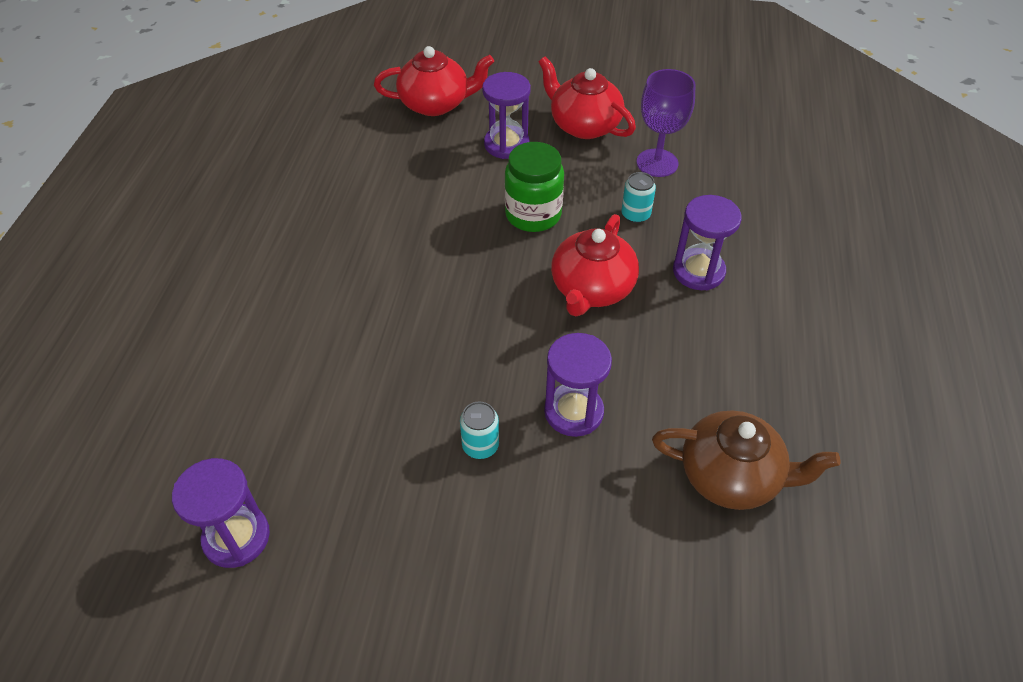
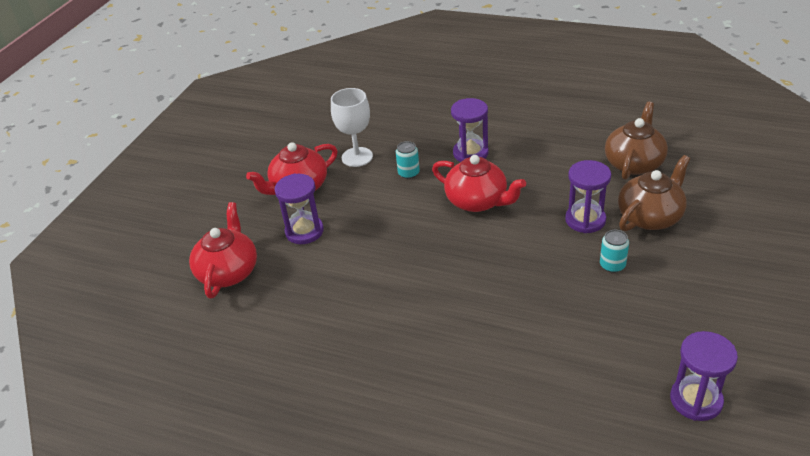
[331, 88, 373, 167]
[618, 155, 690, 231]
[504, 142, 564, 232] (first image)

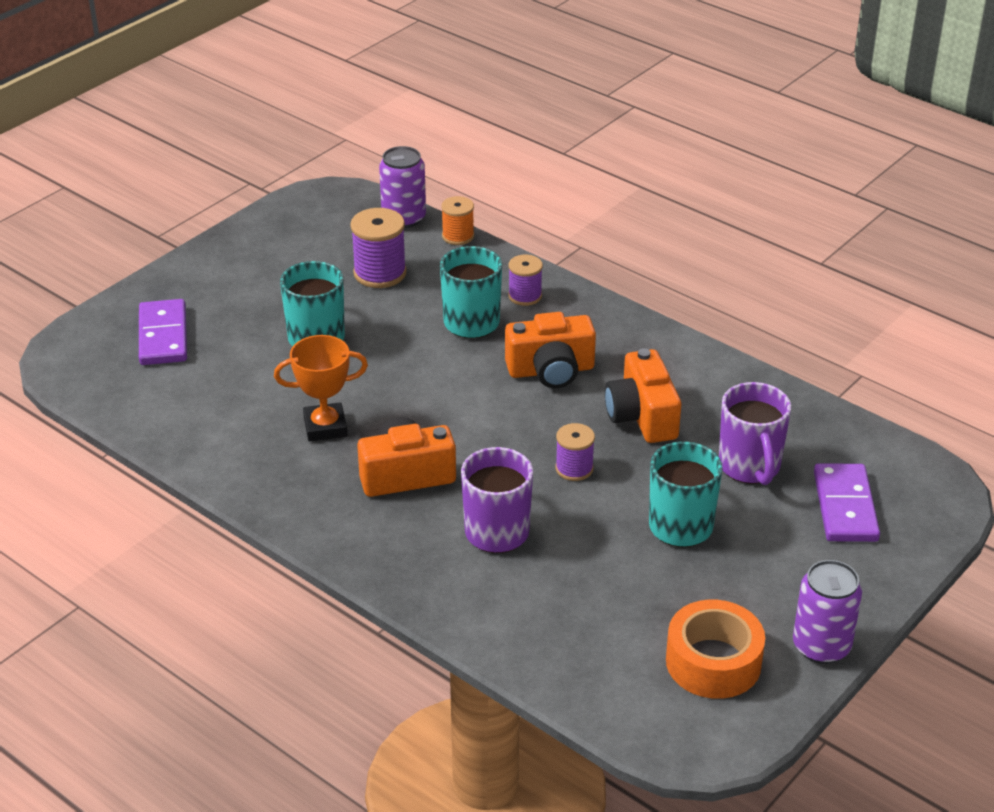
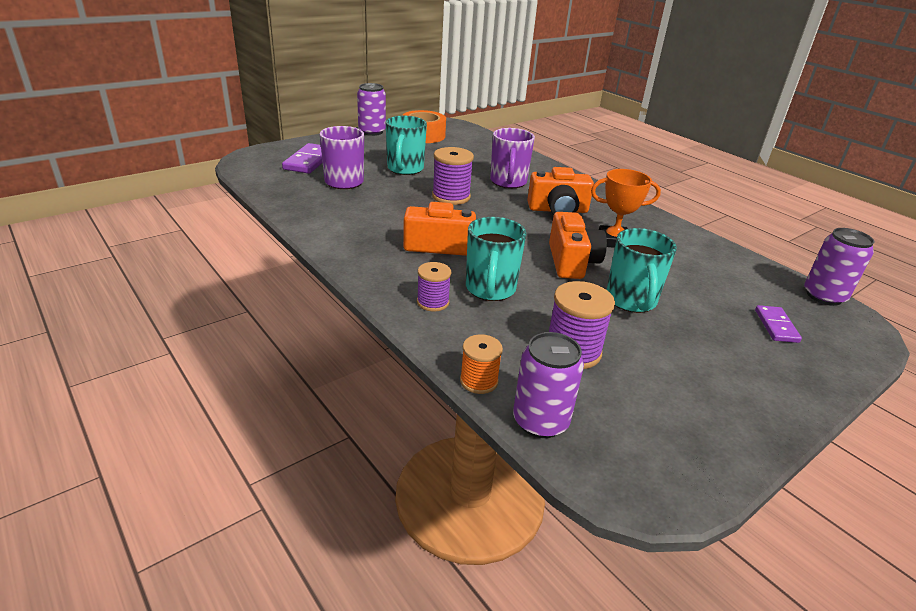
[432, 147, 474, 205]
[549, 212, 607, 279]
[755, 305, 802, 343]
[804, 228, 875, 306]

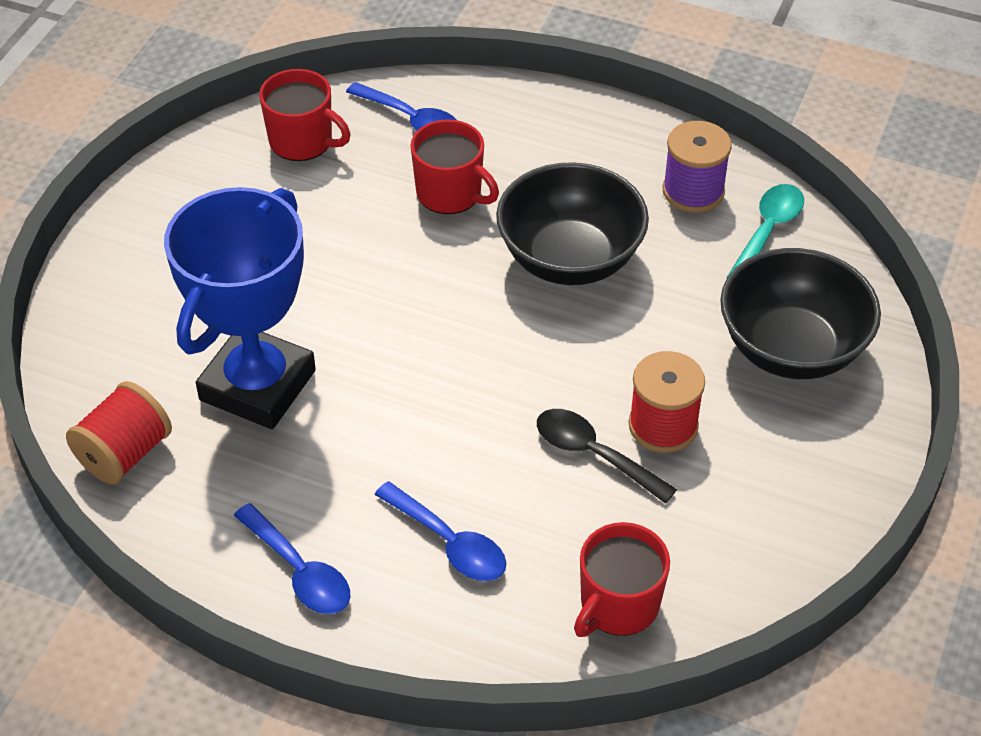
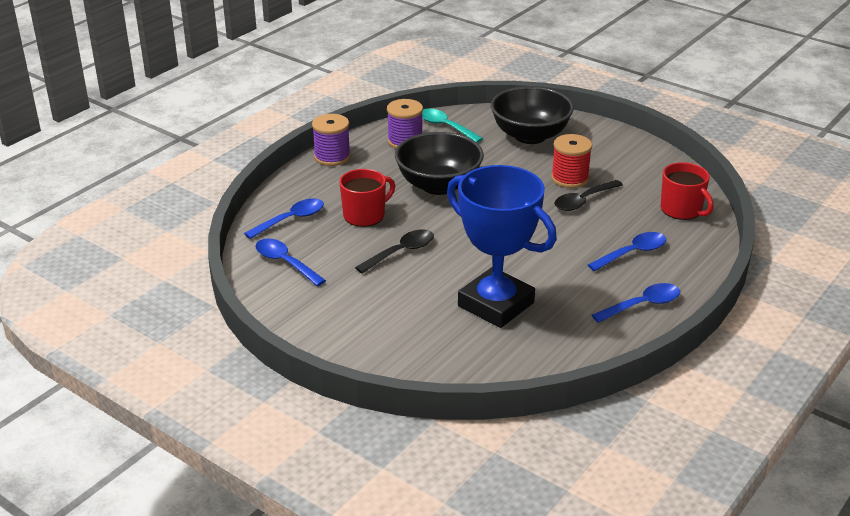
[255, 238, 326, 286]
[312, 114, 351, 166]
[355, 229, 434, 273]
[66, 381, 172, 485] (first image)

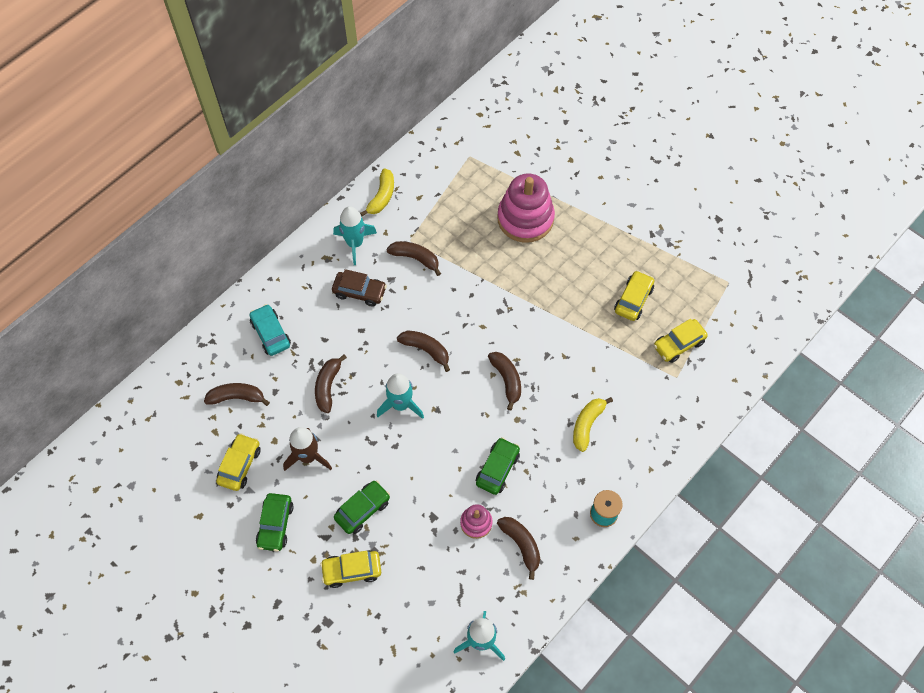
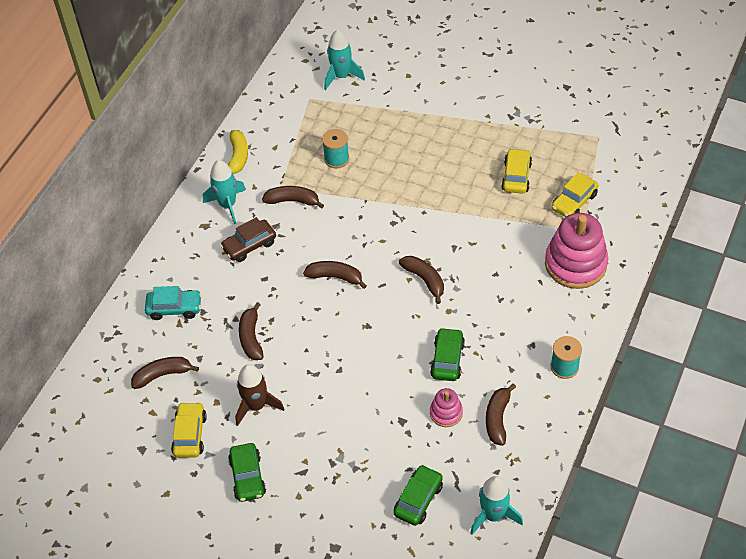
[145, 286, 202, 320]
[220, 217, 276, 262]
[322, 129, 349, 168]
[324, 29, 365, 90]
[394, 464, 443, 526]
[486, 383, 516, 446]
[545, 213, 608, 289]
[320, 550, 381, 588] (first image)
[573, 397, 613, 452] (first image)

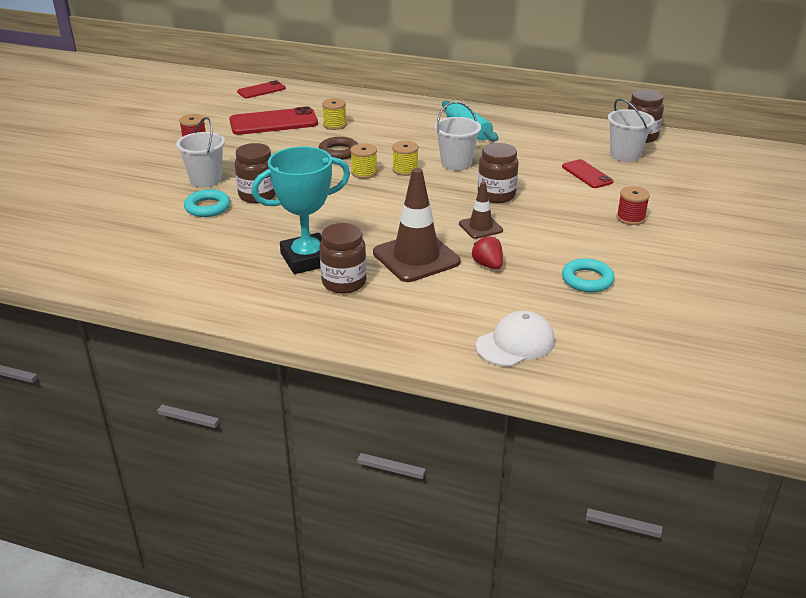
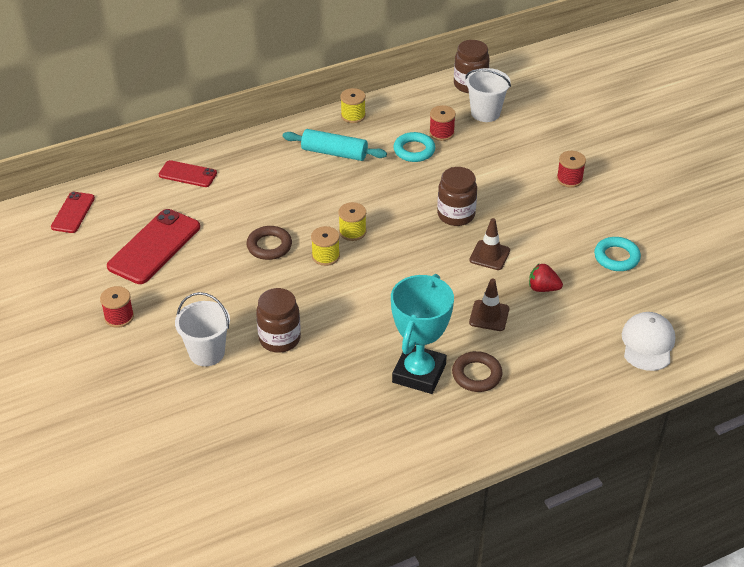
[159, 160, 217, 187]
[340, 88, 366, 123]
[393, 132, 435, 162]
[429, 105, 456, 141]
[452, 351, 503, 392]
[469, 278, 509, 331]
[435, 101, 481, 171] (first image)

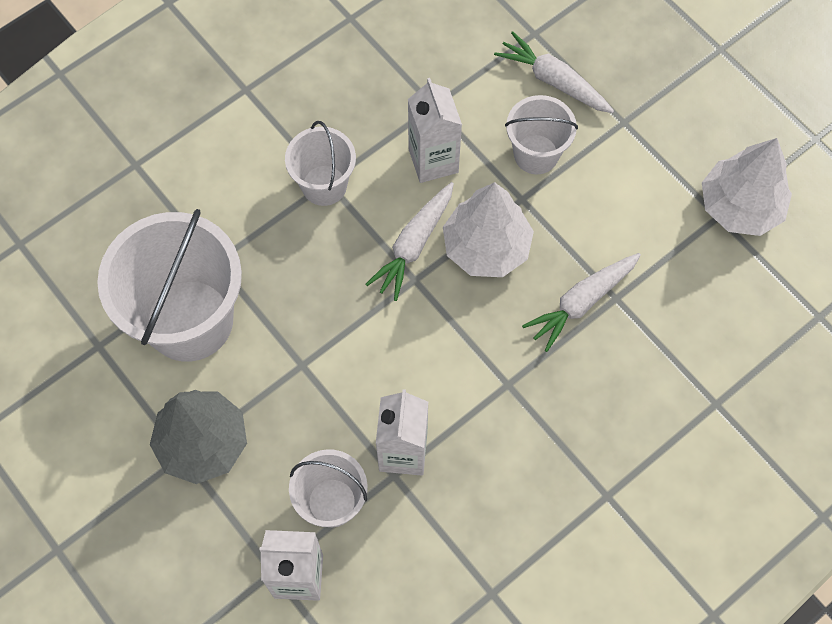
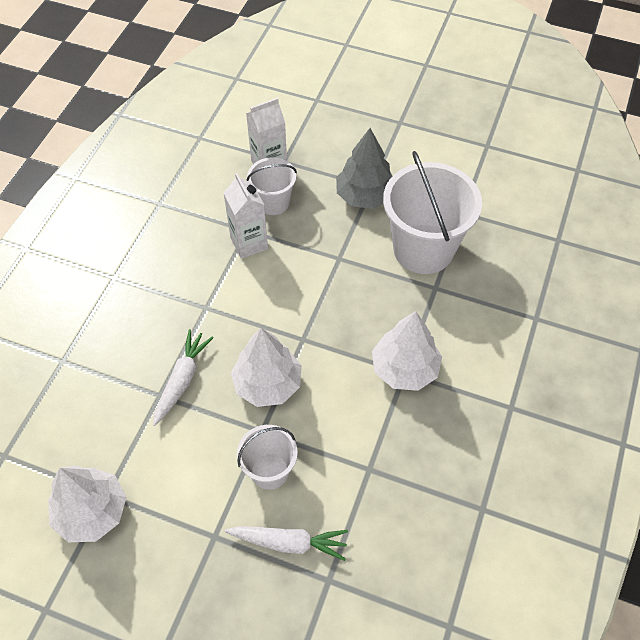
[372, 311, 442, 391]
[366, 182, 454, 301] (first image)
[408, 78, 462, 183] (first image)

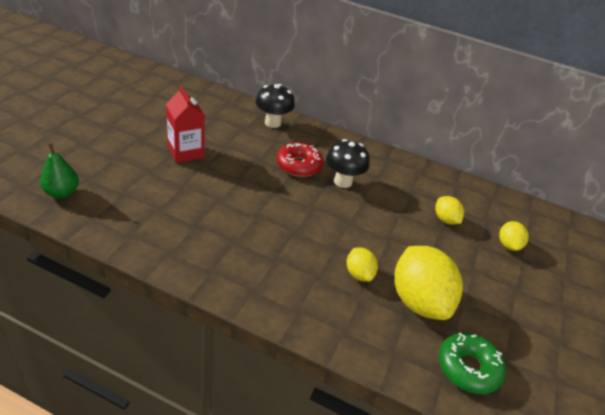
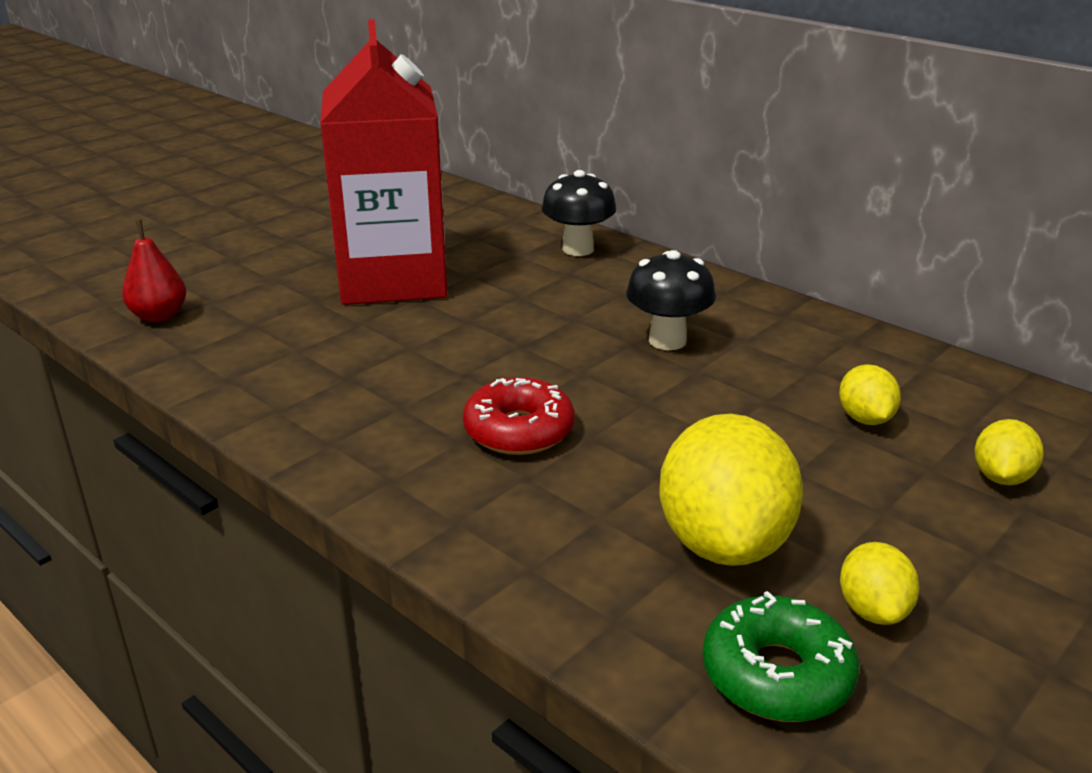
[122, 220, 186, 322]
[320, 20, 447, 305]
[463, 377, 575, 455]
[840, 542, 919, 625]

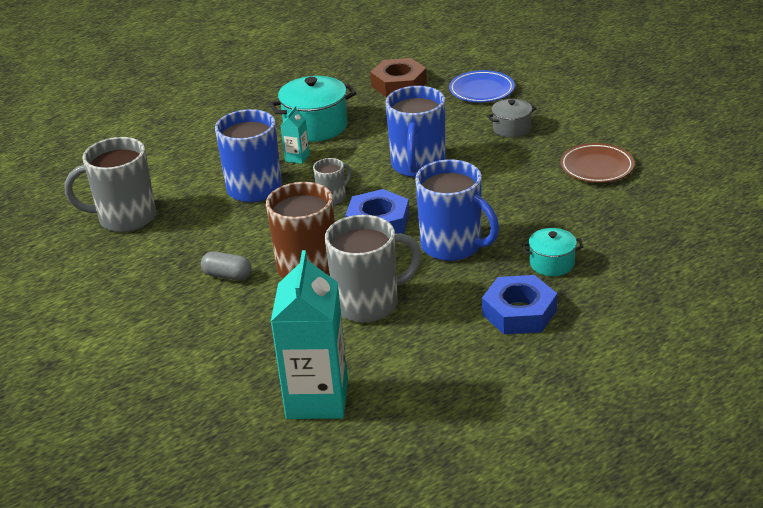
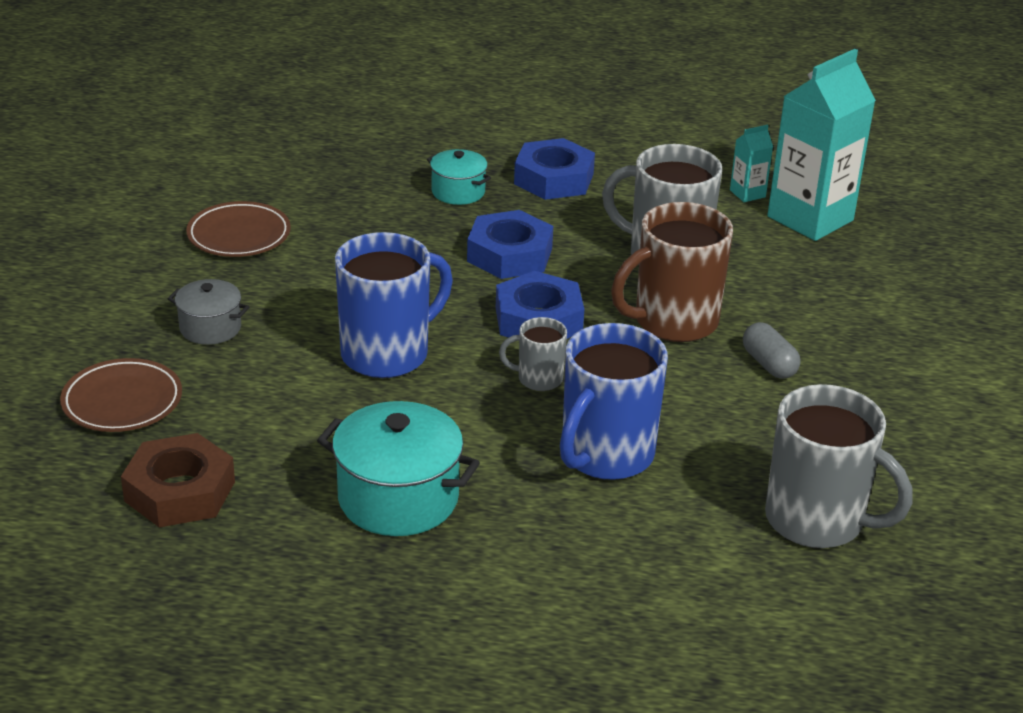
[60, 358, 182, 432]
[467, 210, 553, 279]
[730, 125, 773, 202]

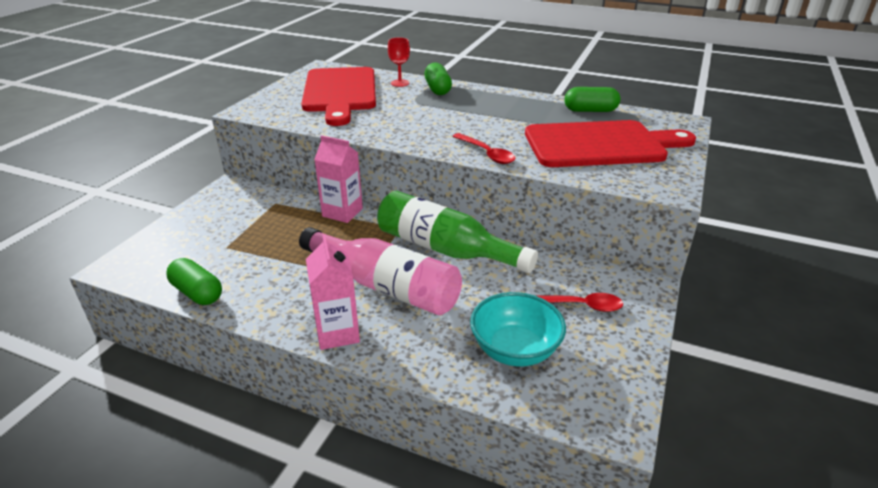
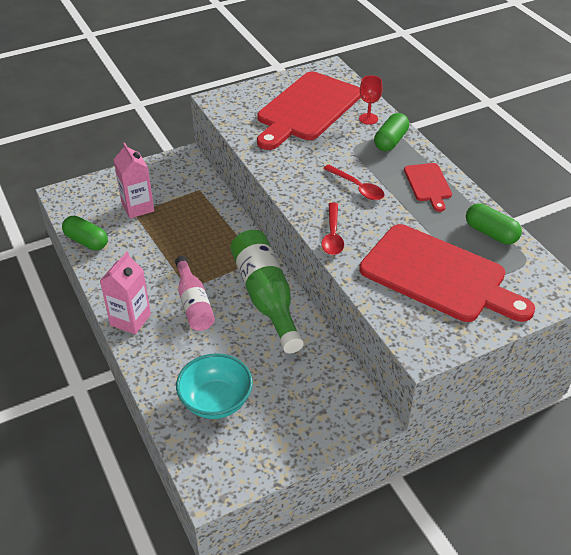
[62, 216, 108, 251]
[114, 143, 154, 219]
[175, 256, 215, 331]
[323, 165, 385, 200]
[404, 163, 452, 212]

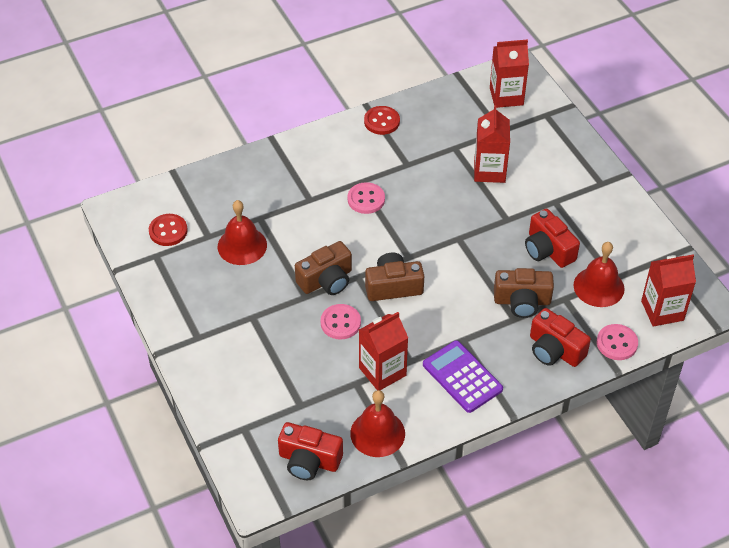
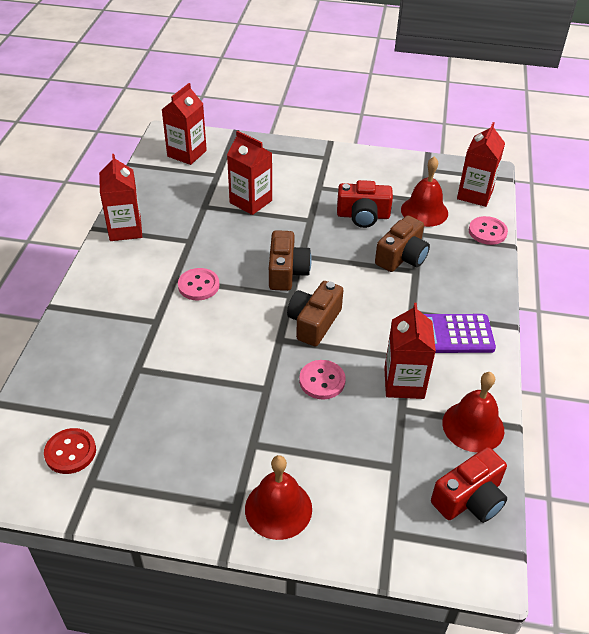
[99, 154, 142, 241]
[245, 455, 312, 540]
[269, 230, 312, 291]
[530, 308, 591, 367] (first image)

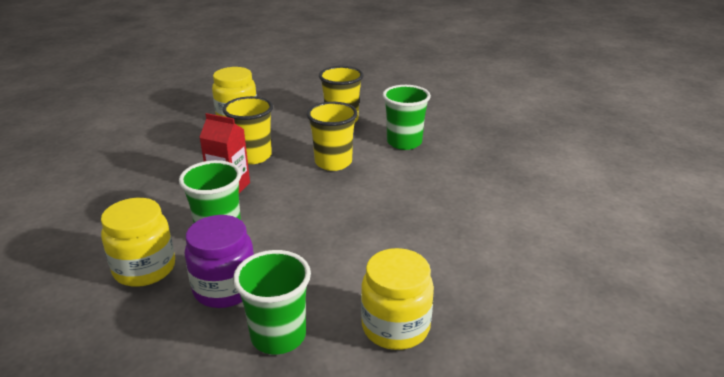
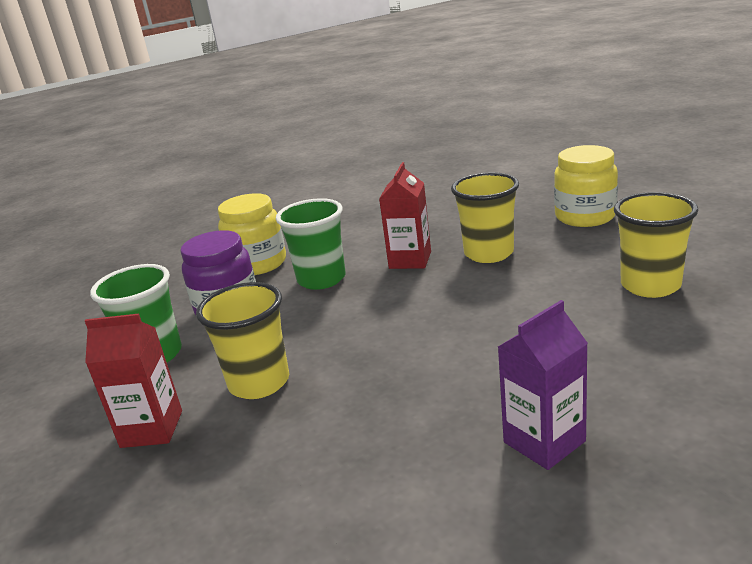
[85, 314, 182, 448]
[196, 282, 289, 399]
[498, 300, 588, 470]
[383, 85, 431, 150] (first image)

